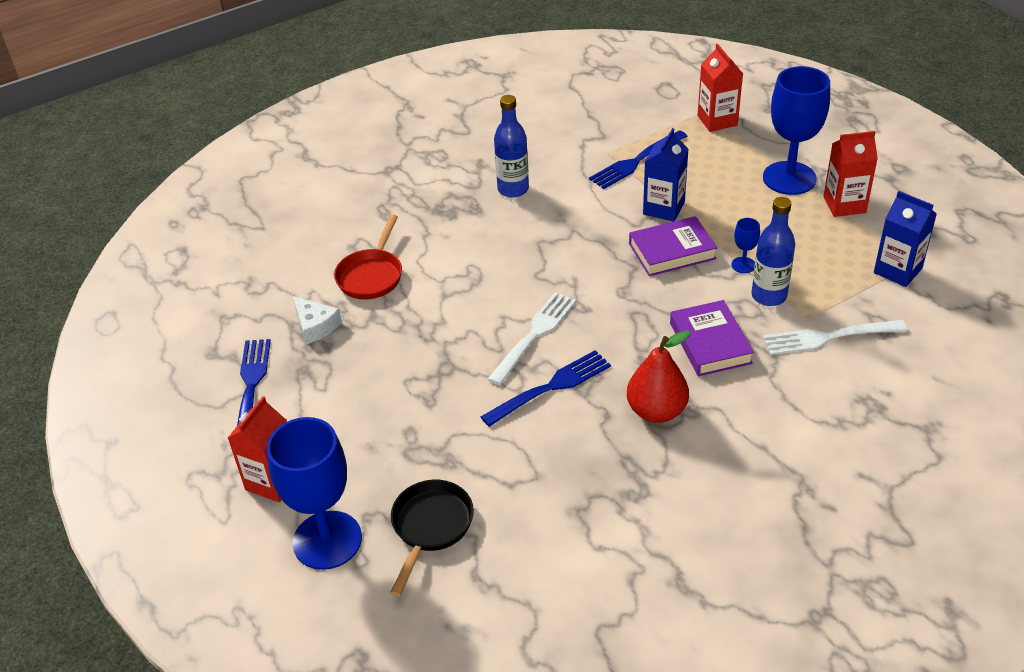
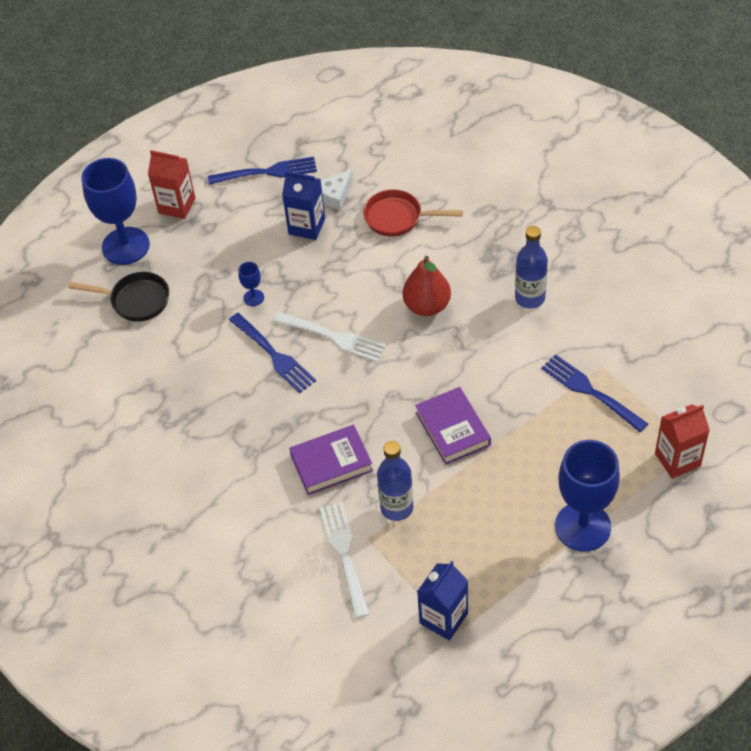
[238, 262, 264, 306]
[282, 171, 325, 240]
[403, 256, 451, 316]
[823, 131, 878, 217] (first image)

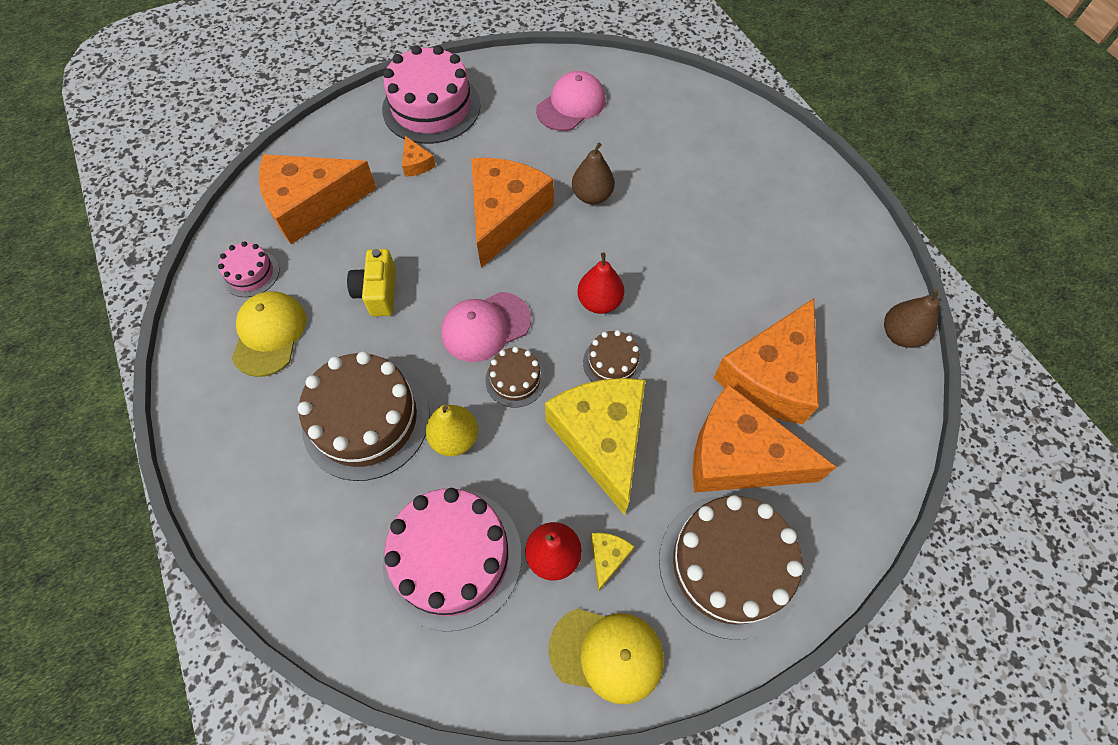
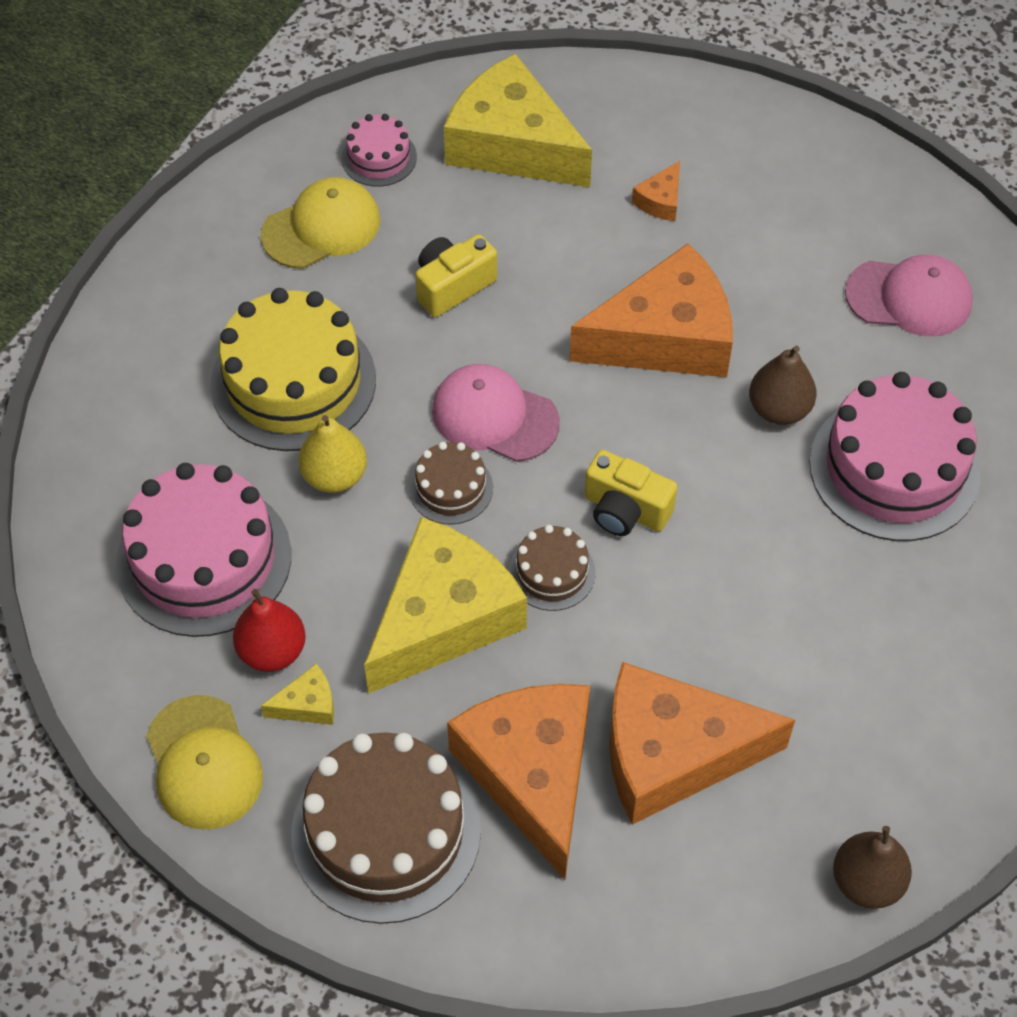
[211, 288, 376, 451]
[444, 54, 592, 187]
[585, 450, 678, 536]
[809, 372, 981, 541]

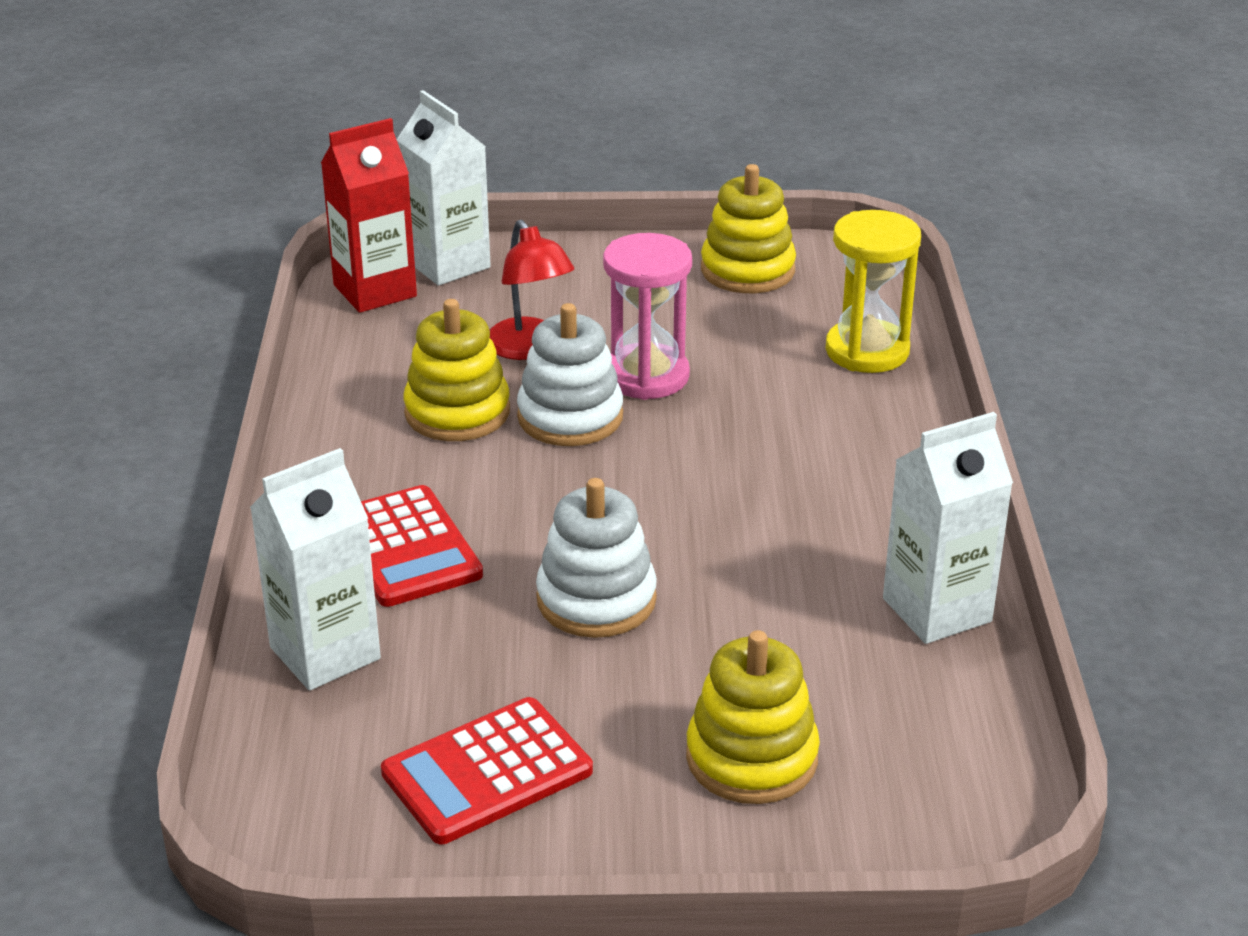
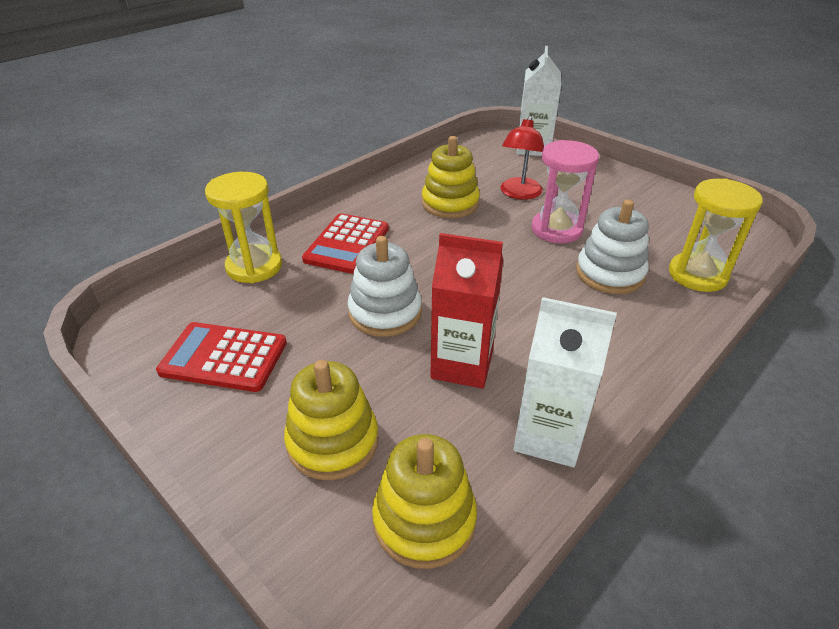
[205, 172, 282, 283]
[372, 434, 477, 569]
[430, 233, 503, 389]
[576, 200, 649, 294]

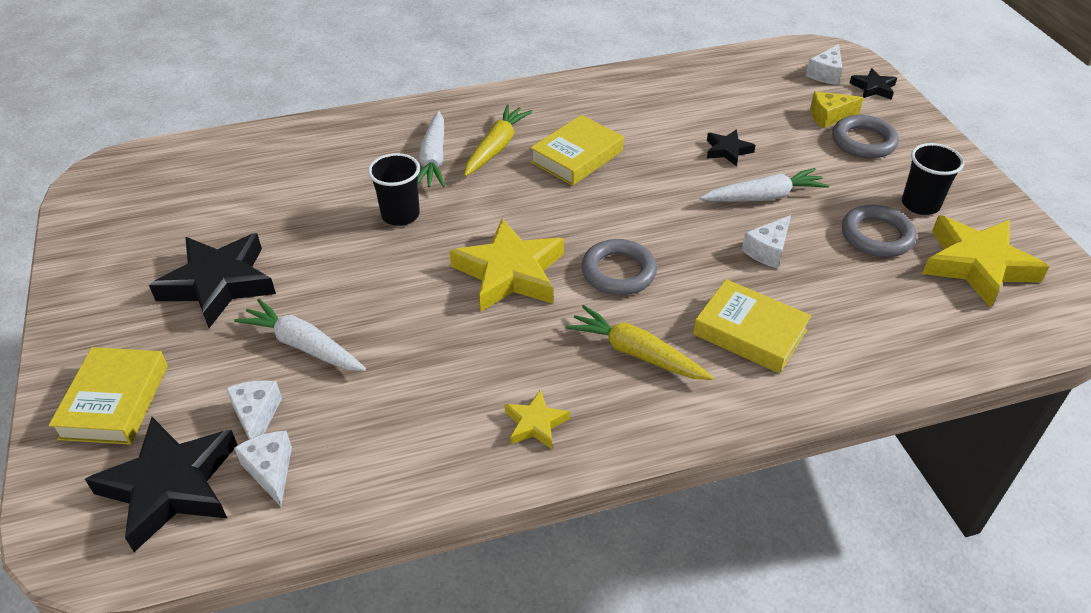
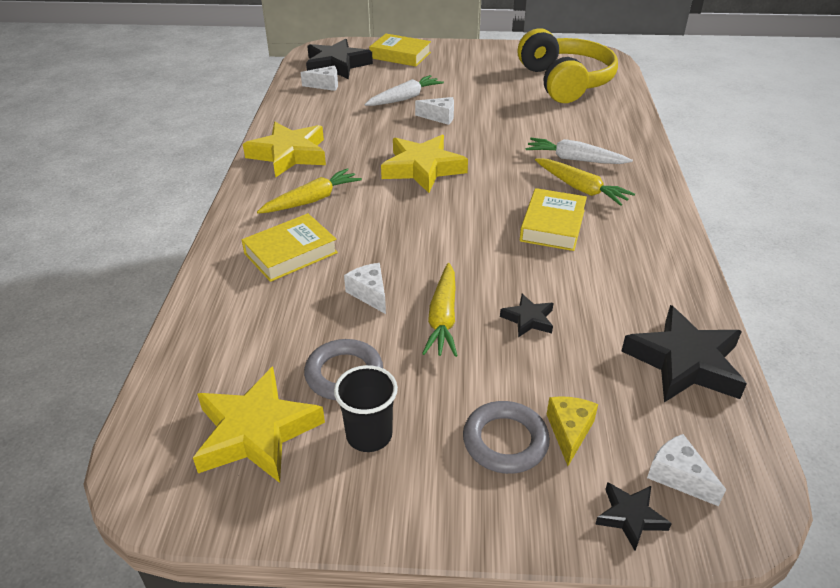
[243, 122, 326, 178]
[415, 97, 454, 125]
[422, 263, 458, 357]
[518, 28, 618, 103]
[520, 188, 587, 251]
[622, 305, 747, 403]
[368, 153, 420, 226] (first image)
[582, 239, 657, 295] (first image)

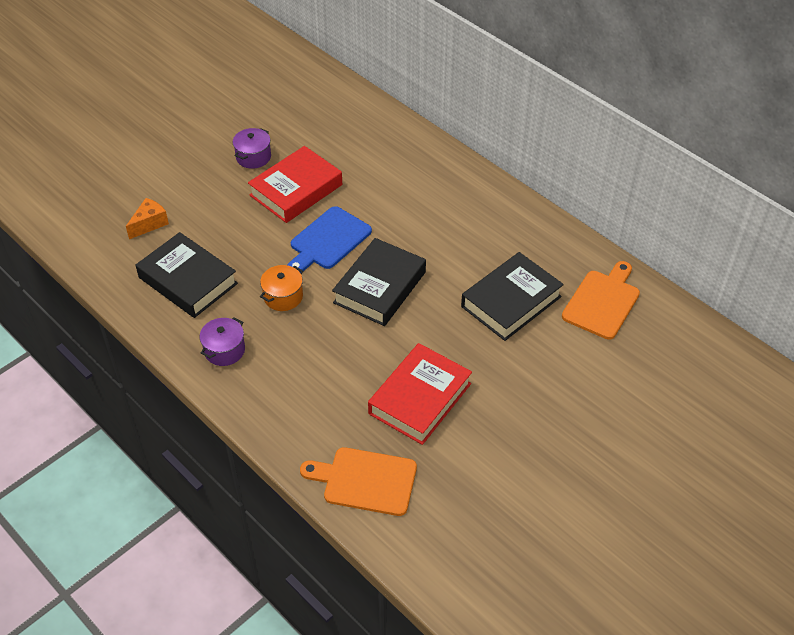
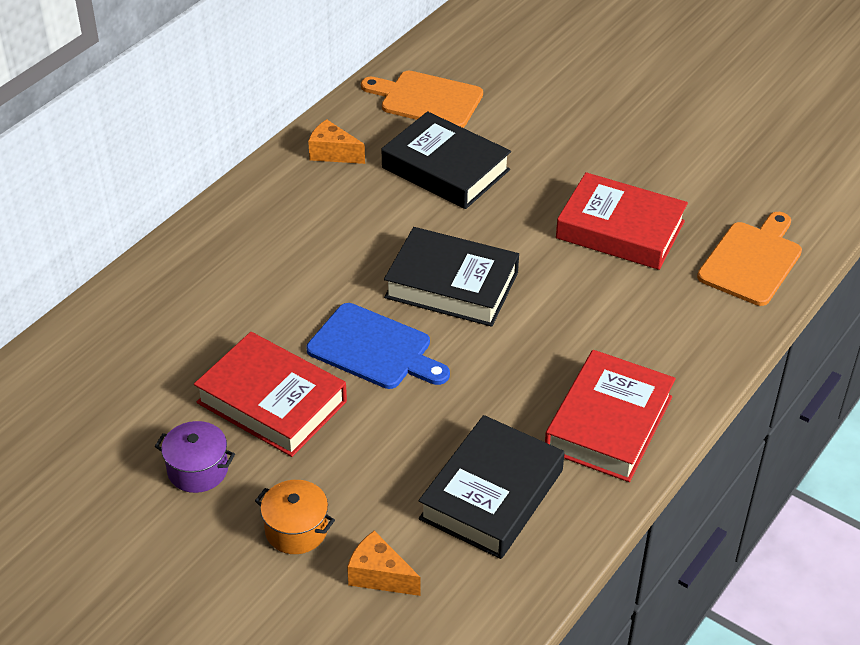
[255, 480, 335, 554]
[308, 119, 365, 164]
[545, 350, 676, 482]
[697, 212, 802, 306]

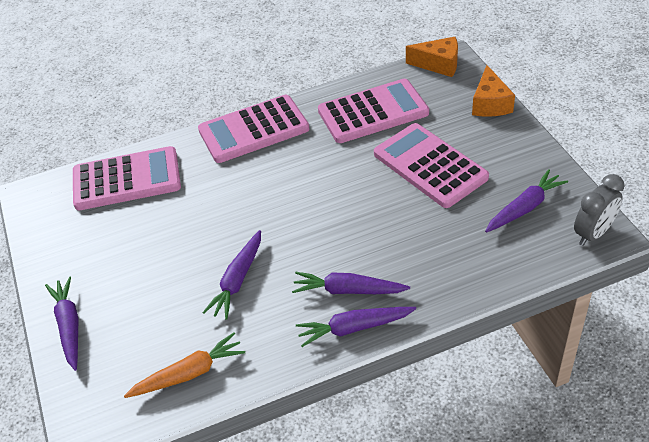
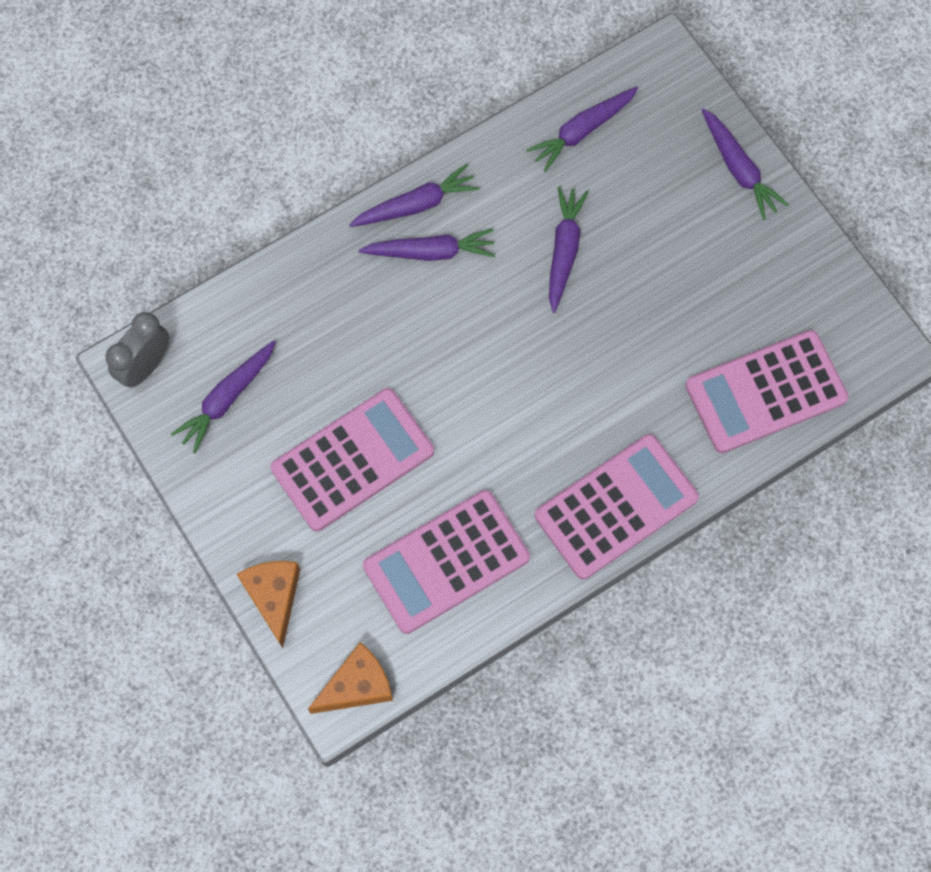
[271, 388, 434, 531]
[308, 642, 393, 714]
[526, 87, 638, 172]

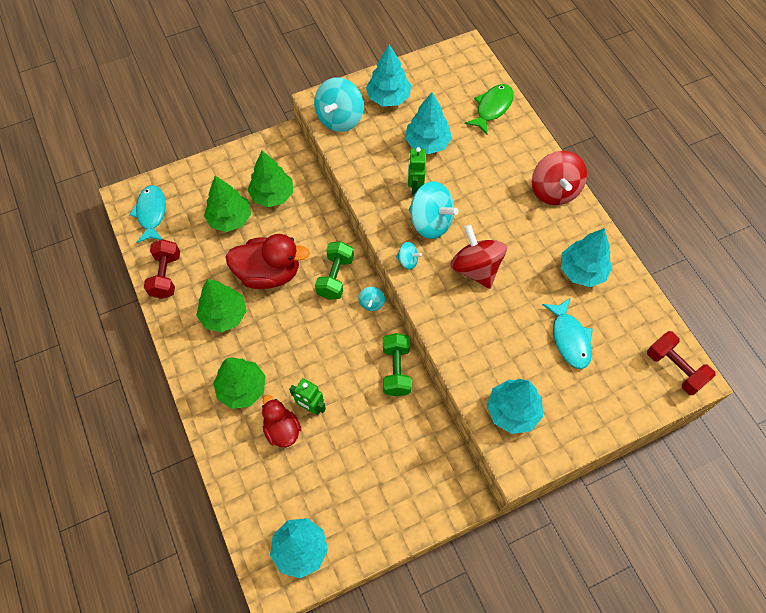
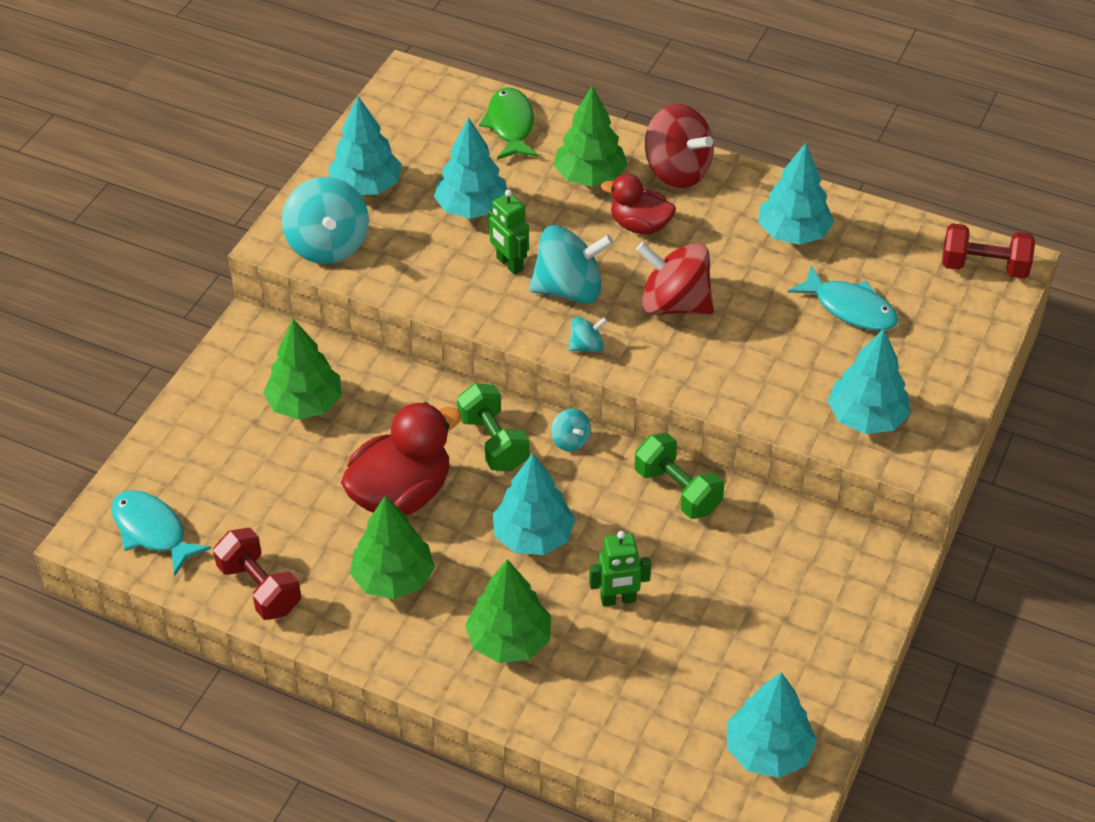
[493, 453, 575, 555]
[554, 86, 628, 187]
[601, 173, 676, 234]

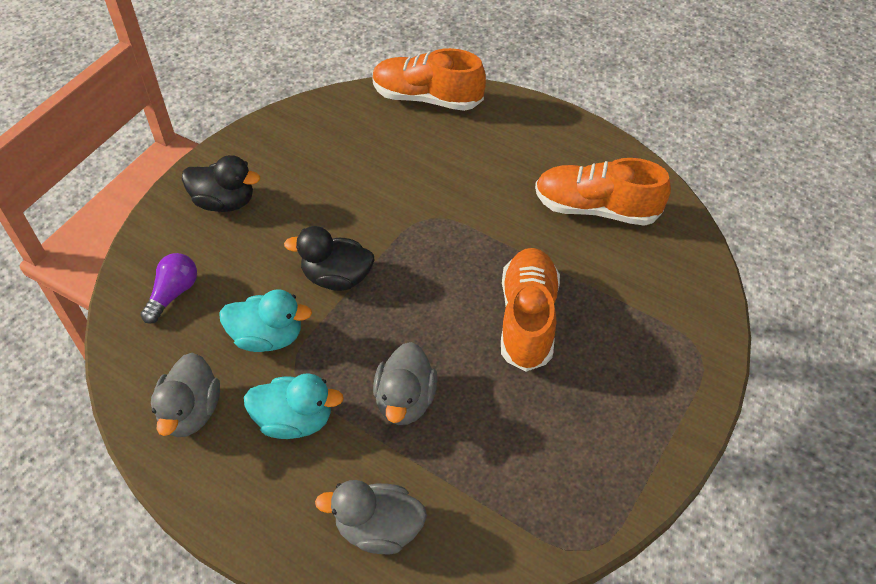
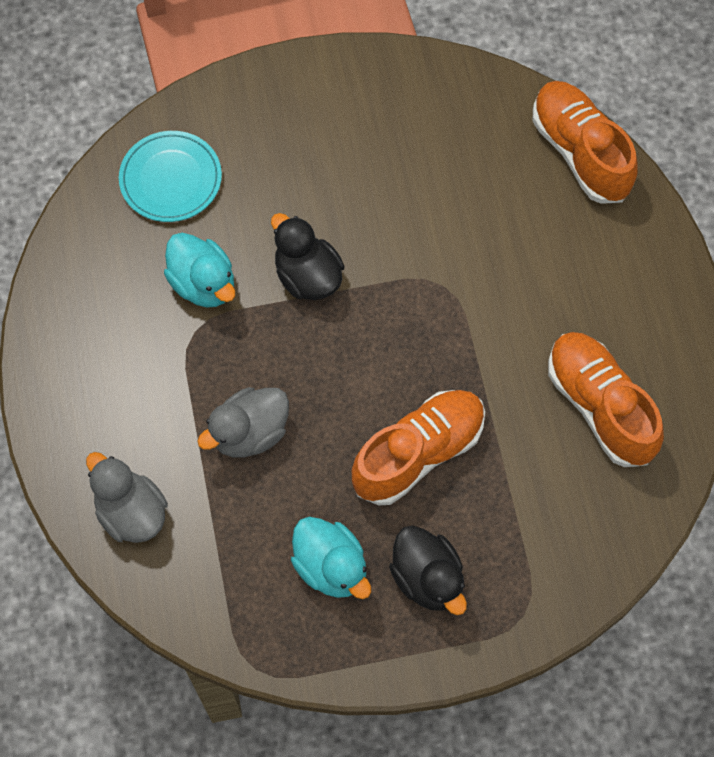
[119, 131, 222, 222]
[291, 517, 371, 599]
[389, 526, 467, 615]
[151, 353, 220, 437] (first image)

